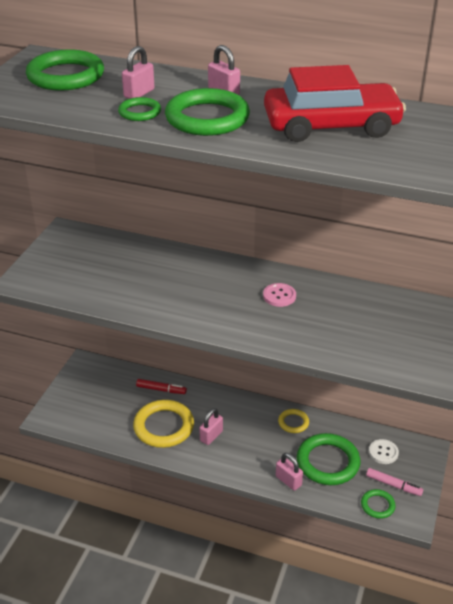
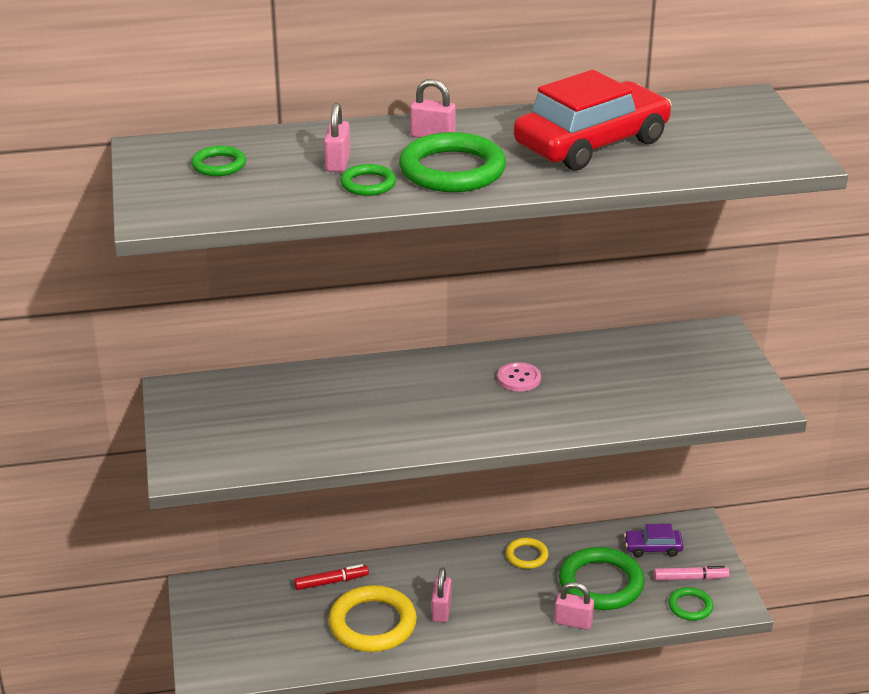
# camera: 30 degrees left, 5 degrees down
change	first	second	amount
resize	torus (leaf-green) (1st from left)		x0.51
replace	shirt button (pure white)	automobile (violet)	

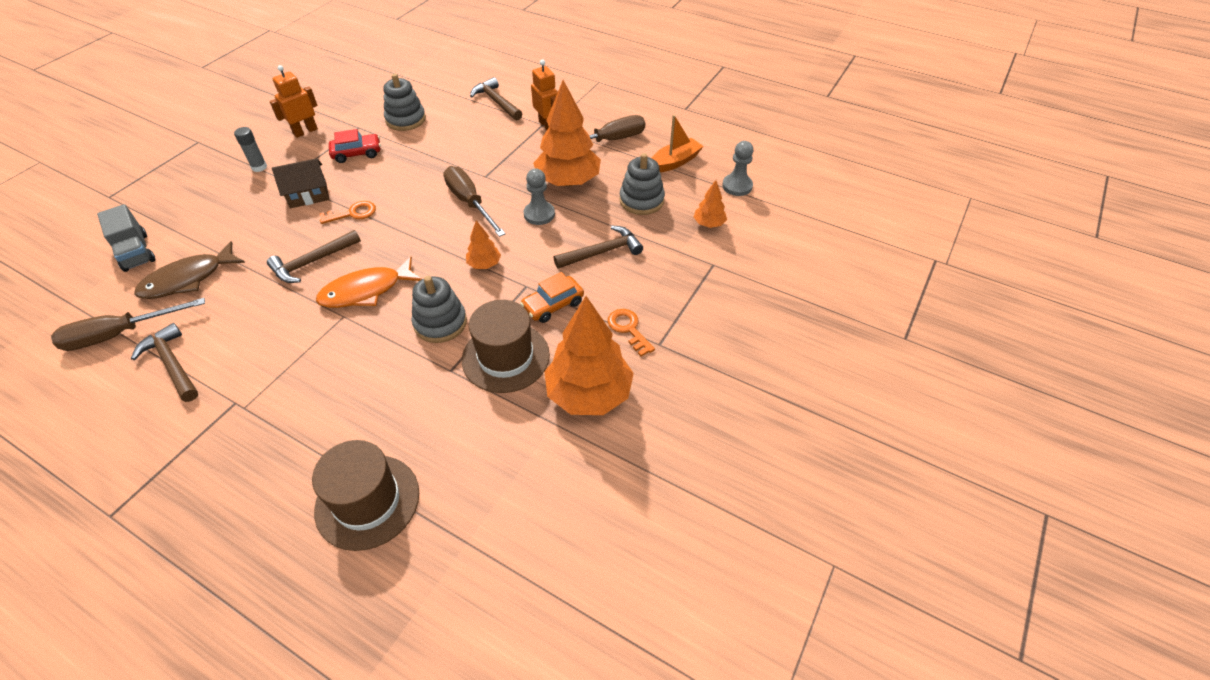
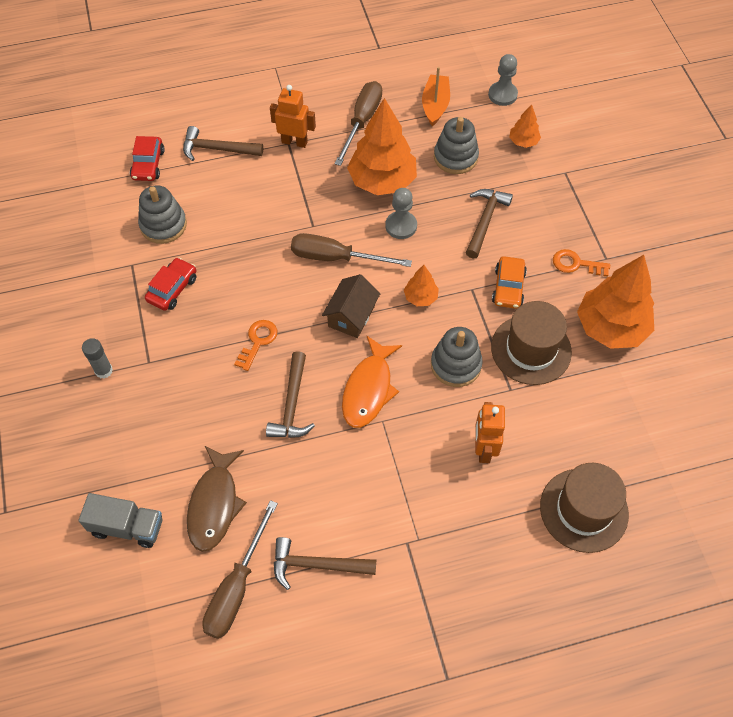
# camera: 45 degrees left, 10 degrees up
change	first	second	amount
move	robot (orange-coloured) (1st from left in the first image)	robot (orange-coloured) (2nd from left)	
move	house (brown)		
insert		automobile (crimson) (1st from left)	

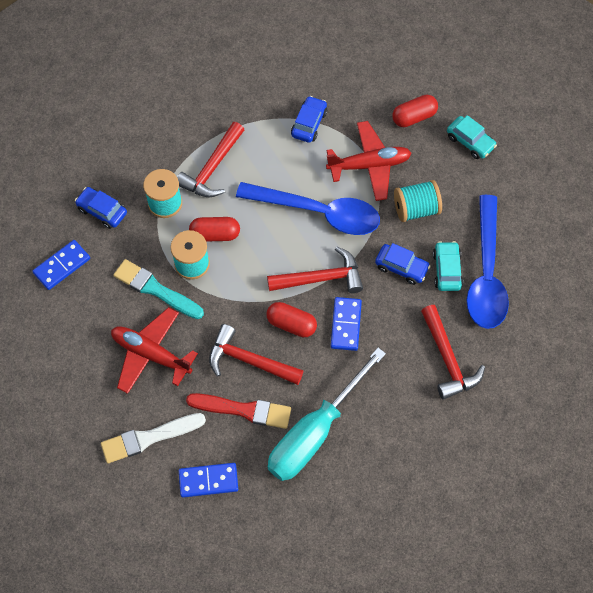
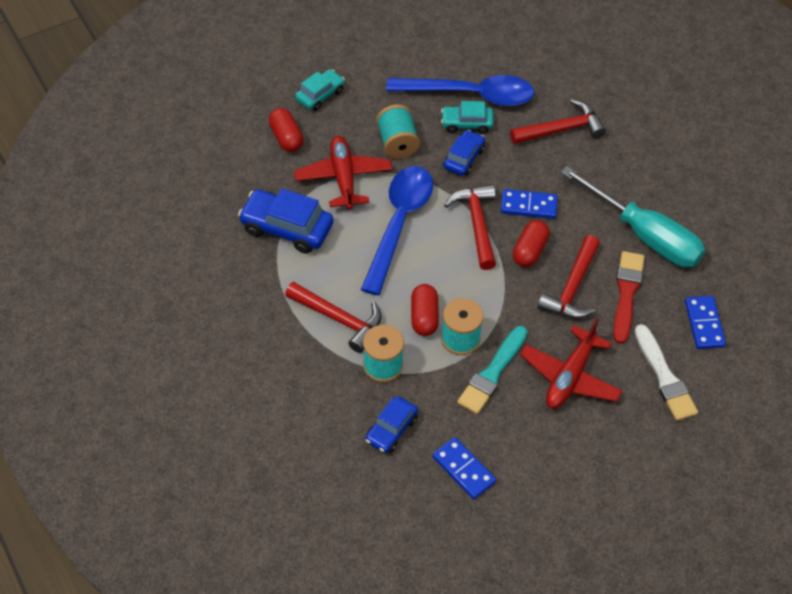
# camera: 90 degrees left, 10 degrees down
change	first	second	amount
resize	automobile (royal blue) (2nd from left in the first image)	automobile (royal blue) (1st from left)	x1.63

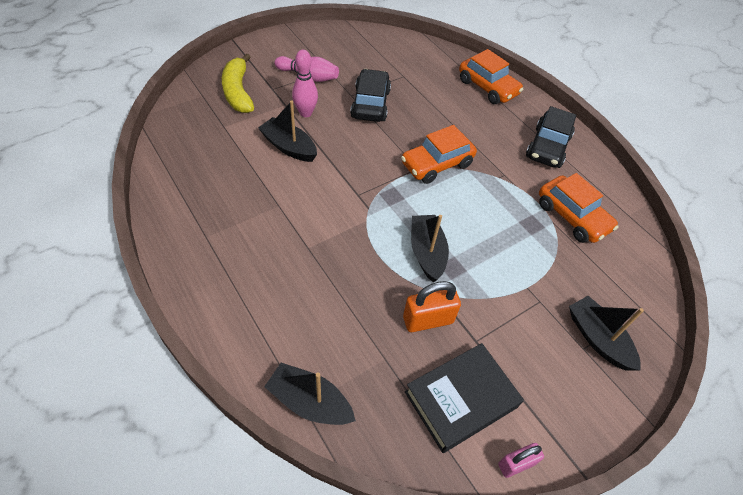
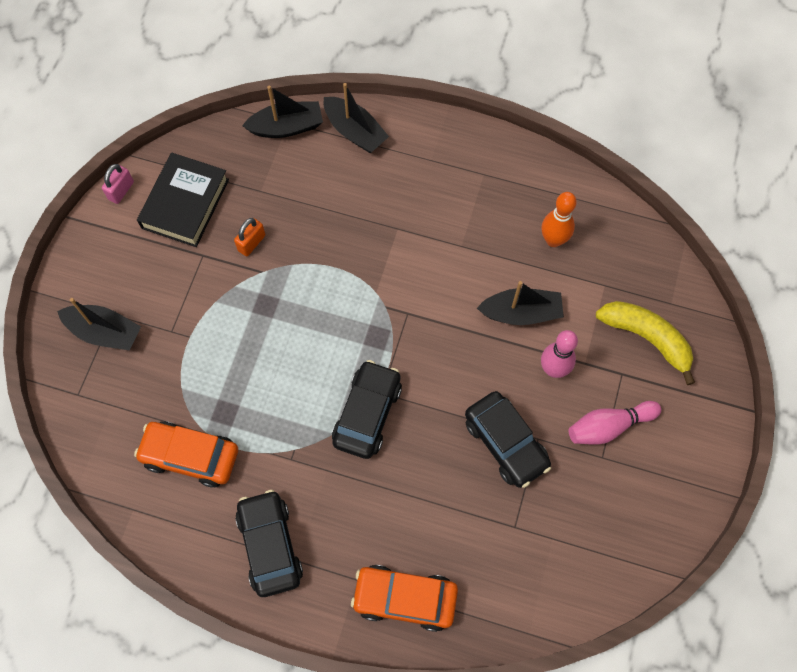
# camera: 145 degrees right, 15 degrees up
change	first	second	amount
recolor	automobile (orange-coloured) (1st from left)	automobile (ebony) (2nd from left)	
resize	small lock (orange-coloured)		x0.65
move	toy boat (ebony) (3rd from left)		
insert		skittle (orange-coloured)	

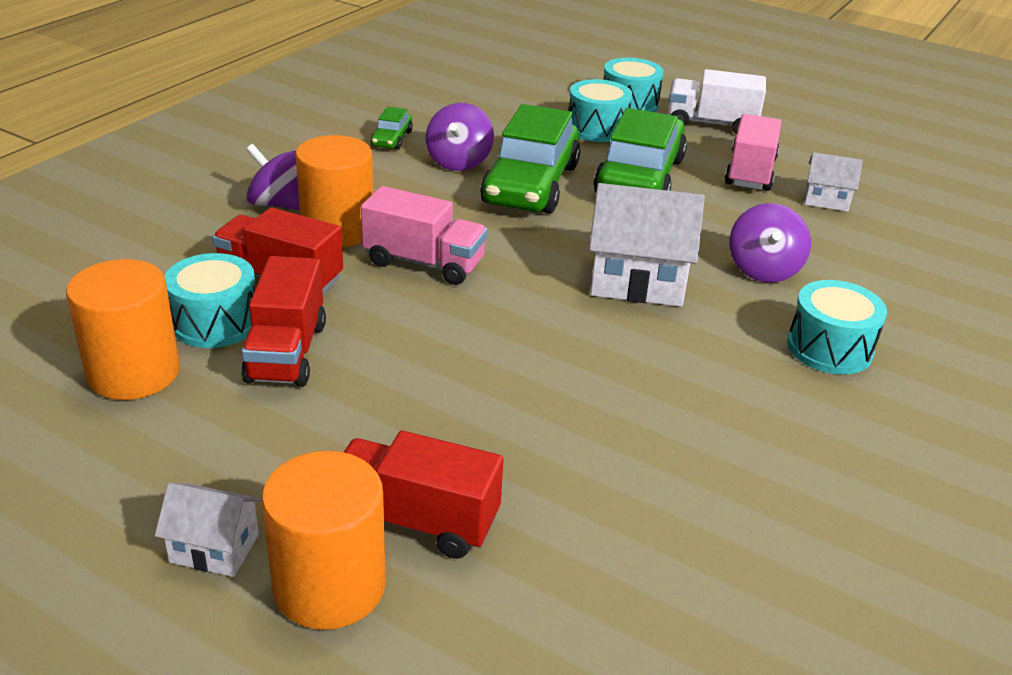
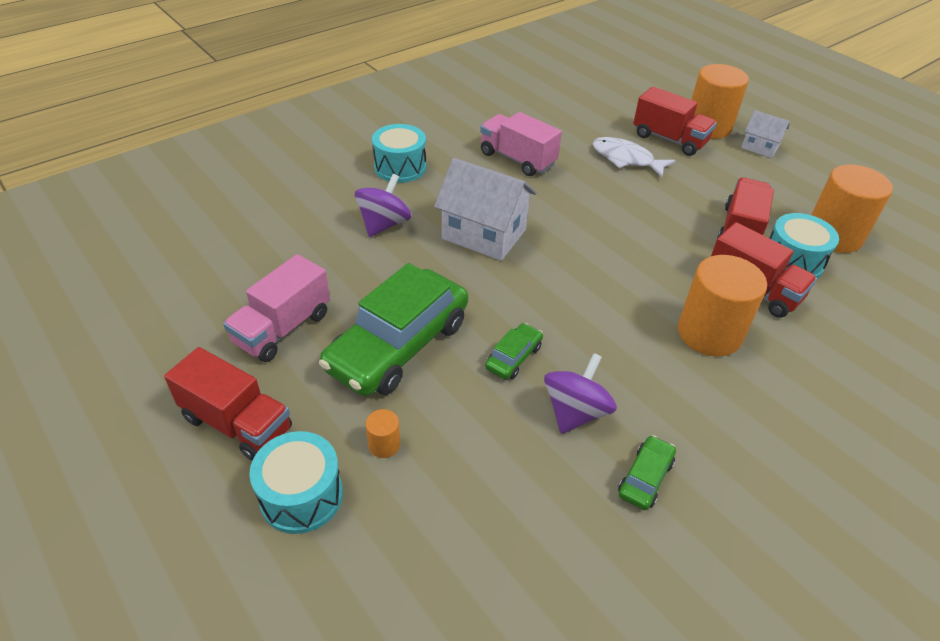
# camera: 160 degrees left, 10 degrees up
change	first	second	amount
delete	whirligig (violet) (1st from left)		
move	toy truck (pink) (1st from left in the first image)	toy truck (pink) (2nd from left)	
resize	automobile (leaf-green) (2nd from left)		x0.43
replace	snare drum (turquoise) (2nd from left)	cylinder (orange-coloured) (1st from left)	
recolor	toy truck (pure white)	toy truck (crimson) (1st from left)	
delete	house (pure white) (3rd from left)		
insert		fish (pure white)	

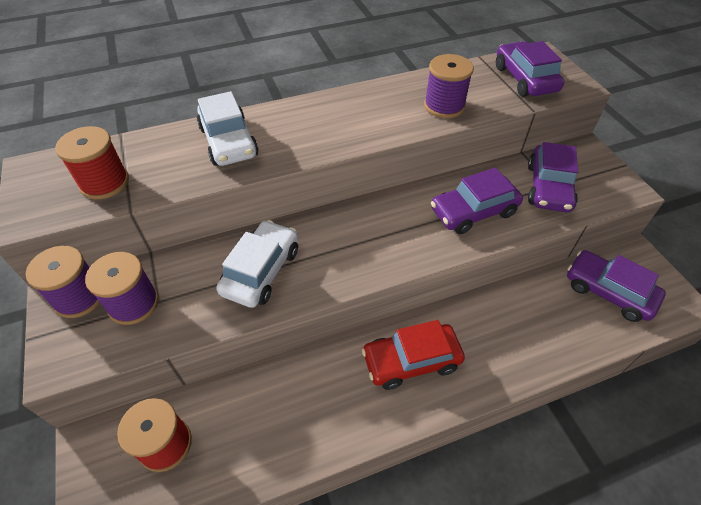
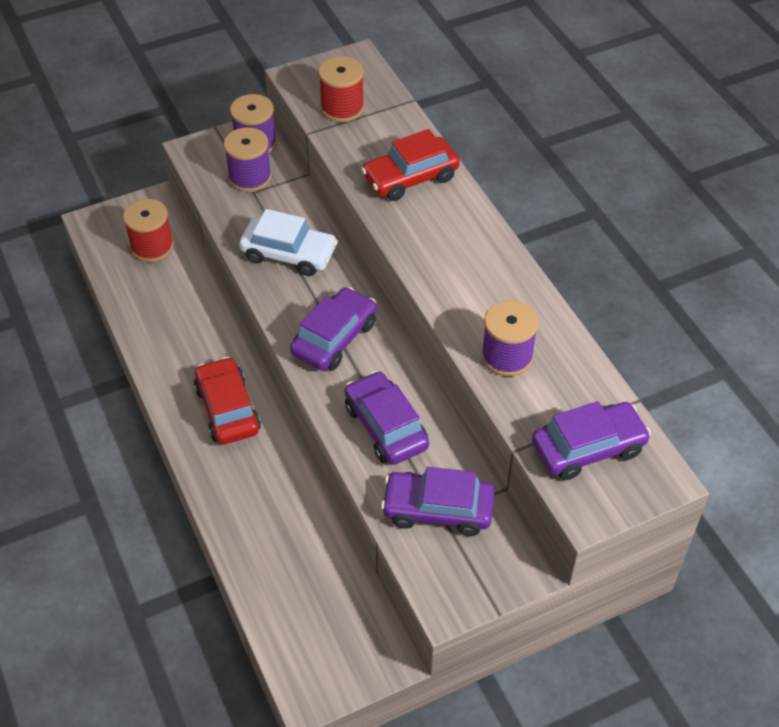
# camera: 85 degrees right, 0 degrees up
change	first	second	amount
recolor	automobile (pure white) (1st from left)	automobile (crimson) (2nd from left)	
move	automobile (violet) (4th from left in the first image)	automobile (violet) (1st from left)	

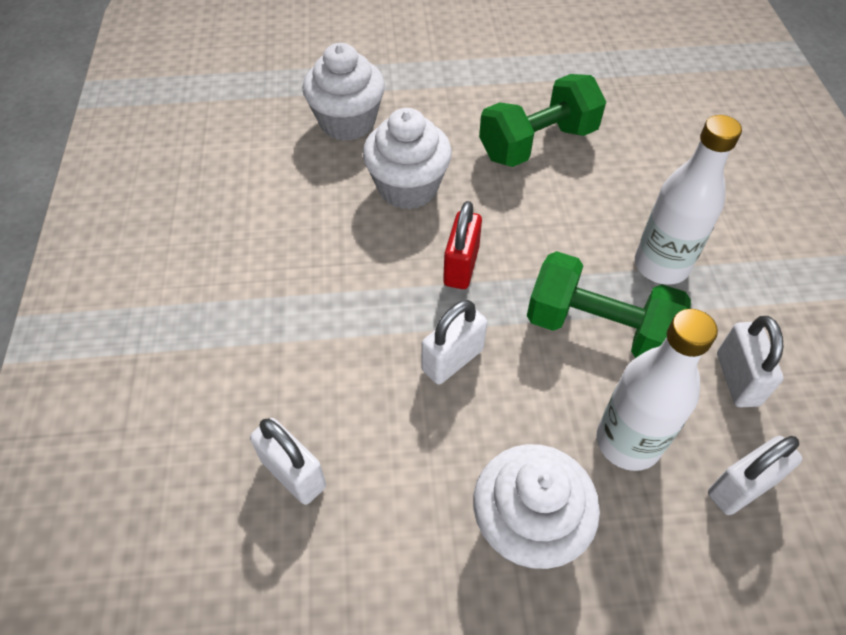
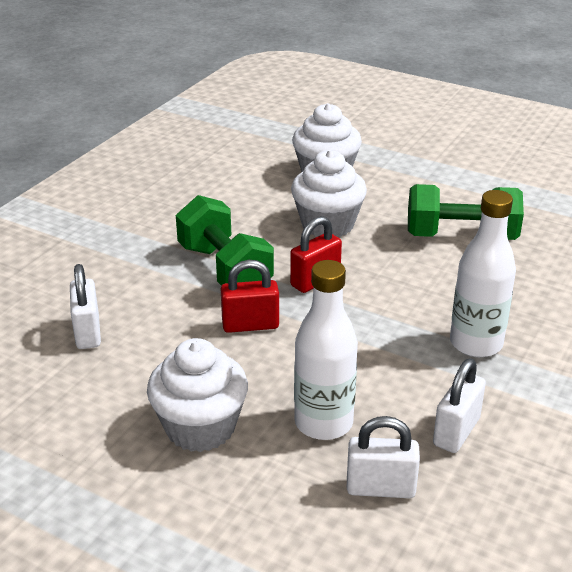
# camera: 35 degrees right, 20 degrees down
change	first	second	amount
recolor	small lock (pure white) (2nd from left)	small lock (crimson) (1st from left)	
move	dumbbell (leaf-green) (2nd from left in the first image)	dumbbell (leaf-green) (1st from left)	

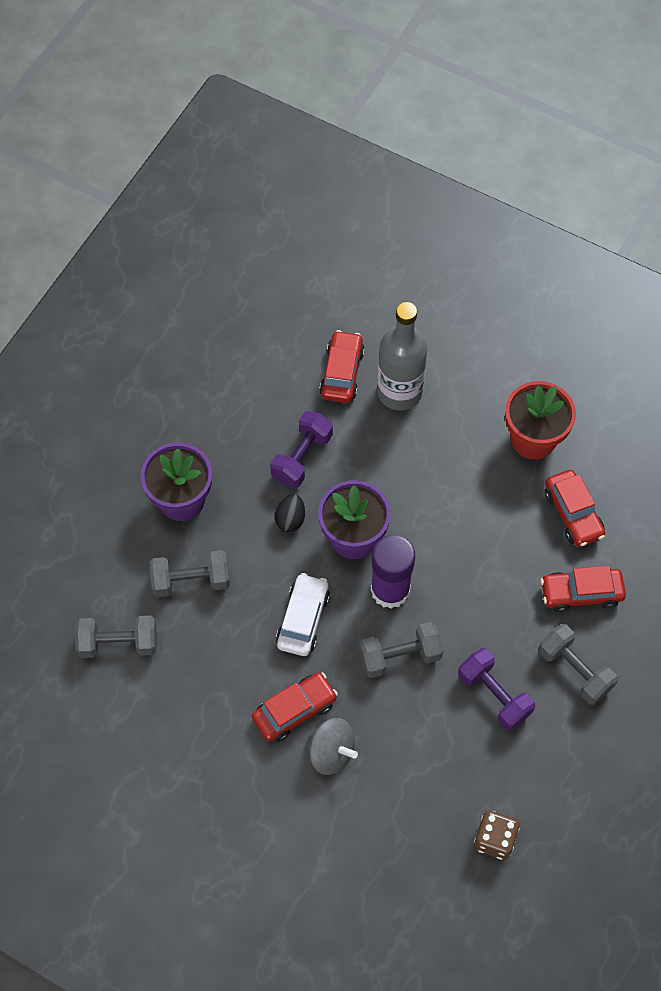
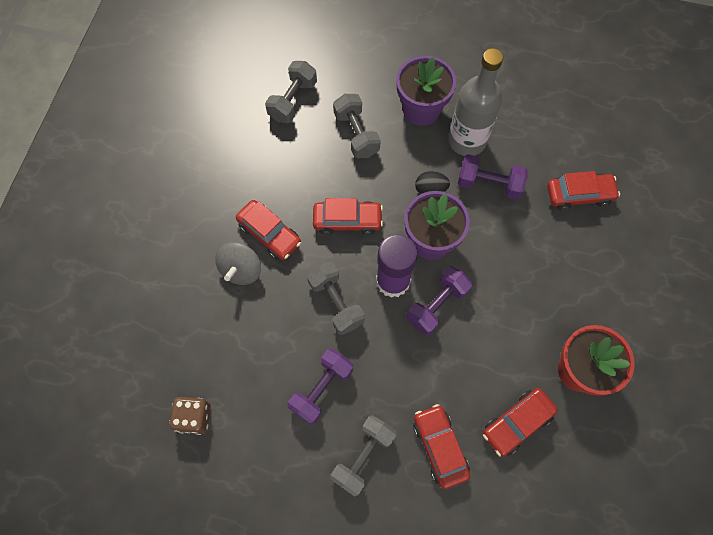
# camera: 75 degrees right, 5 degrees up
change	first	second	amount
rotate	dumbbell (gray) (1st from left)		45 degrees clockwise
recolor	automobile (pure white)	automobile (crimson) (2nd from left)	
move	bottle (gray)		
insert		dumbbell (violet) (2nd from left)	

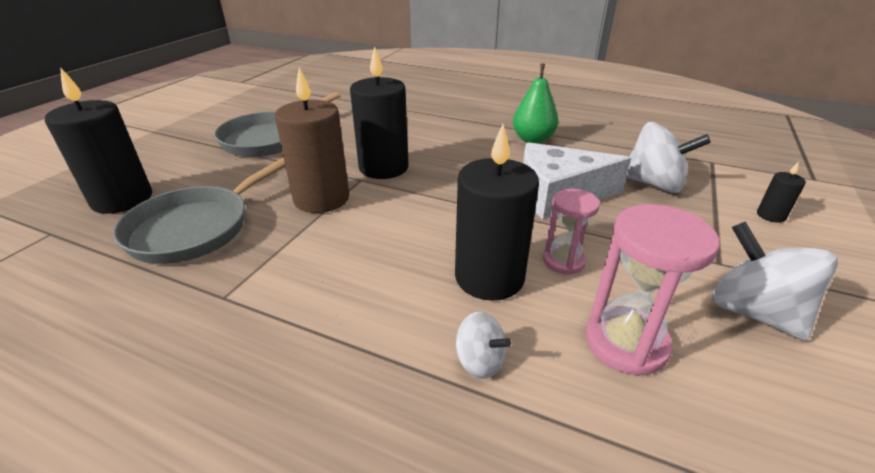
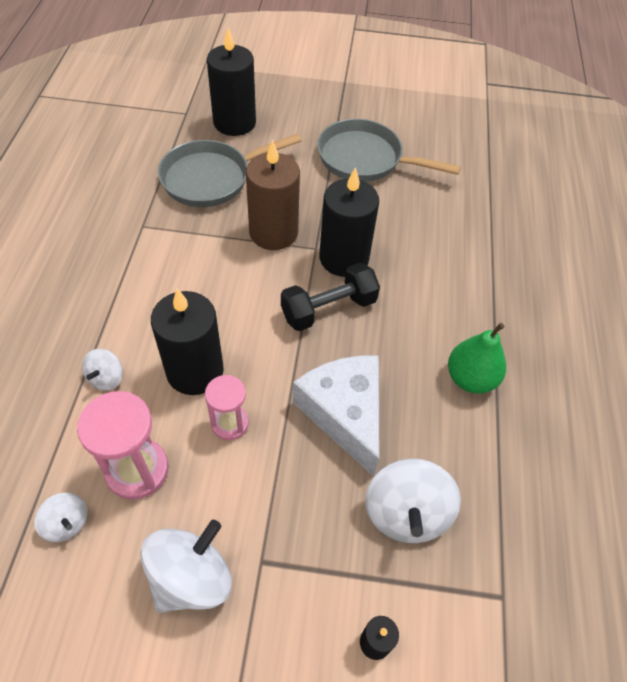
# camera: 70 degrees right, 20 degrees up
change	first	second	amount
rotate	pan (gray) (1st from left)		45 degrees counterclockwise
insert		whirligig (pure white) (1st from left)	
insert		dumbbell (ebony)	

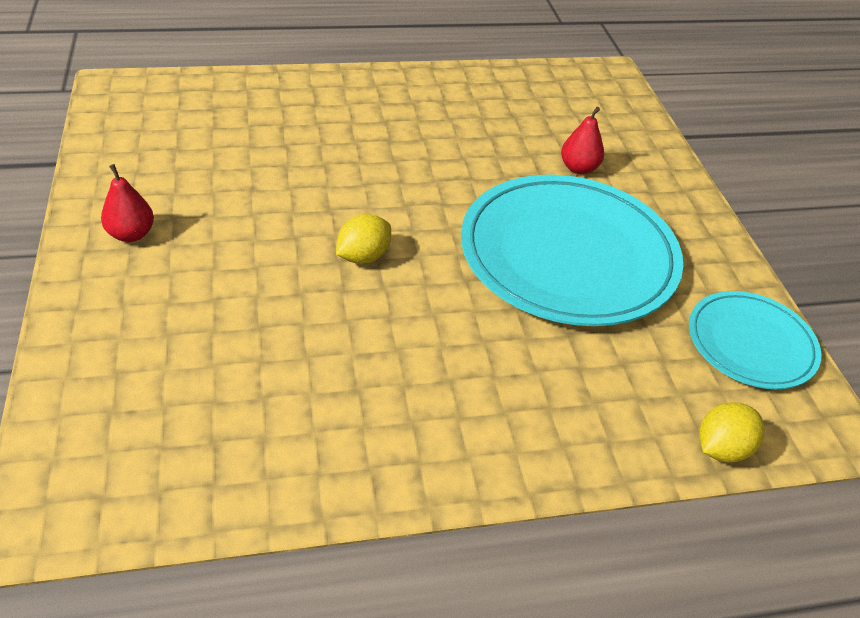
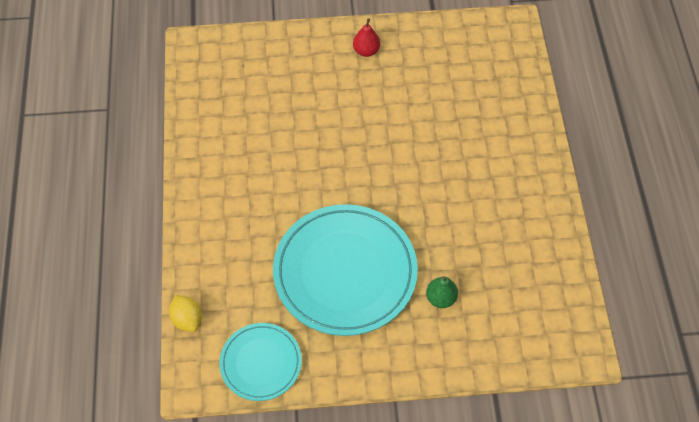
# camera: 100 degrees right, 15 degrees up
change	first	second	amount
delete	lemon (golden) (1st from left)		
recolor	toy pear (crimson) (2nd from left)	toy pear (leaf-green)	

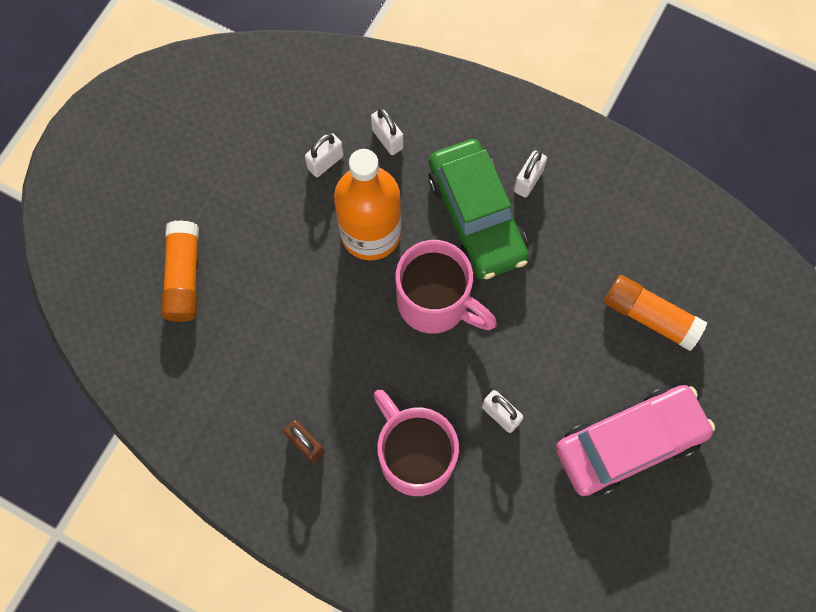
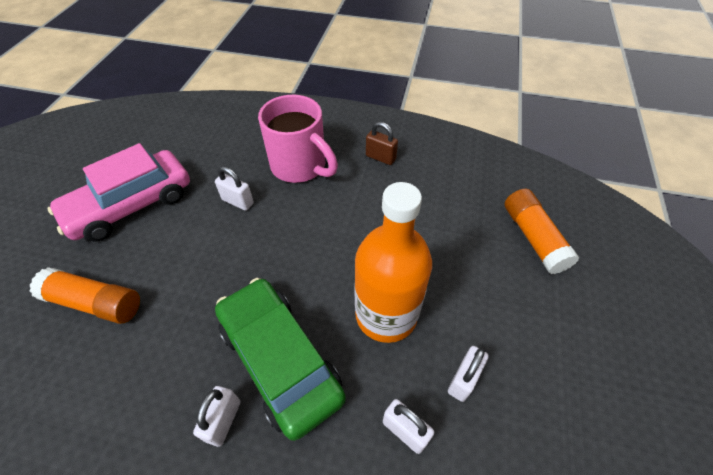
# camera: 165 degrees right, 20 degrees down
change	first	second	amount
delete	coffee mug (pink) (2nd from left)		

